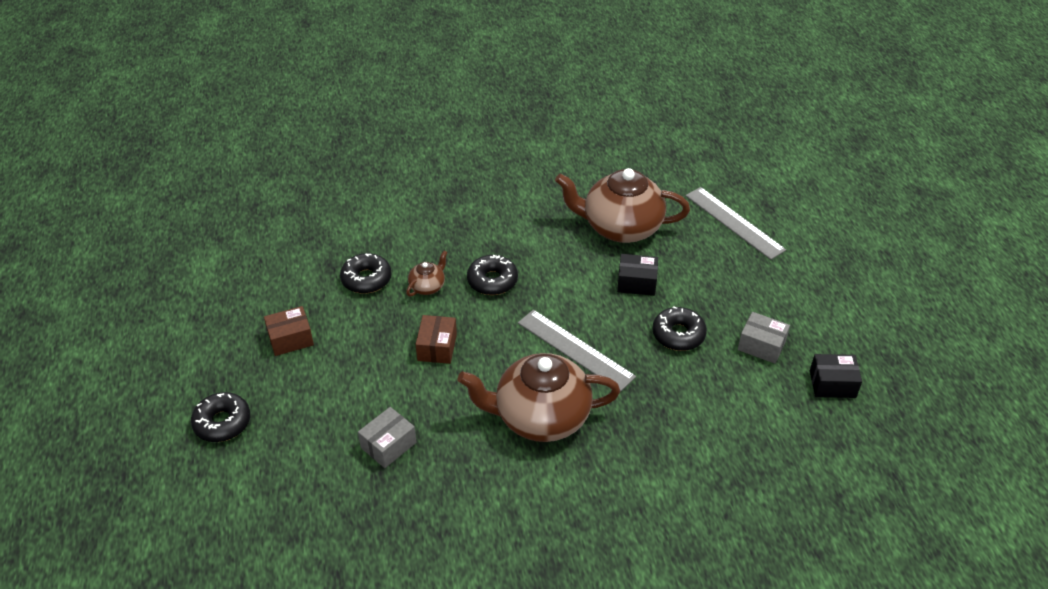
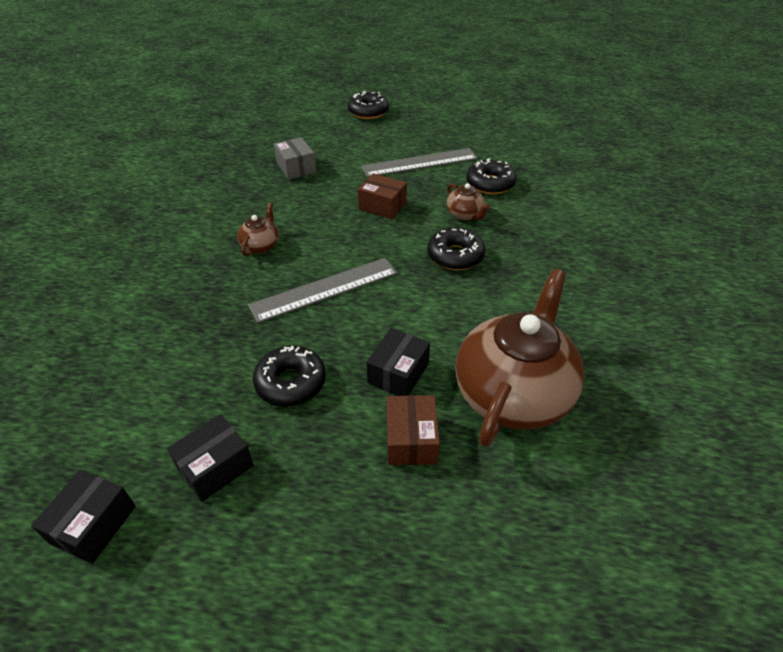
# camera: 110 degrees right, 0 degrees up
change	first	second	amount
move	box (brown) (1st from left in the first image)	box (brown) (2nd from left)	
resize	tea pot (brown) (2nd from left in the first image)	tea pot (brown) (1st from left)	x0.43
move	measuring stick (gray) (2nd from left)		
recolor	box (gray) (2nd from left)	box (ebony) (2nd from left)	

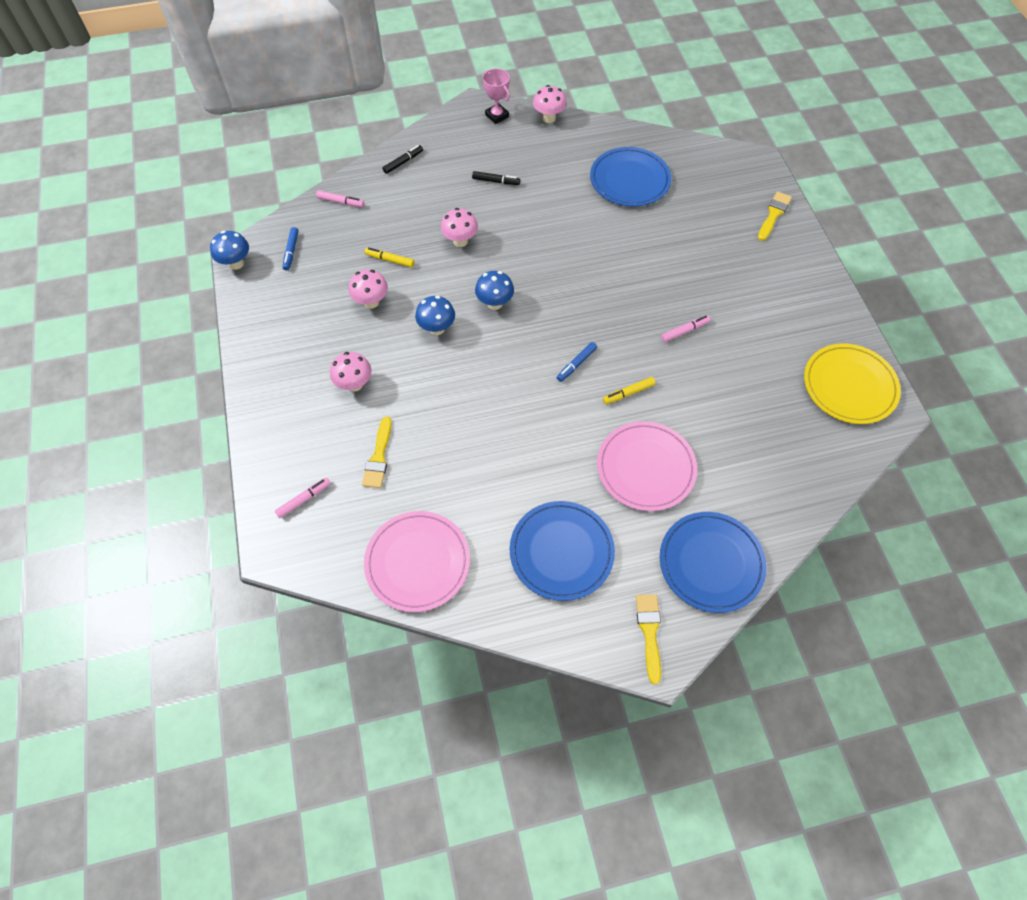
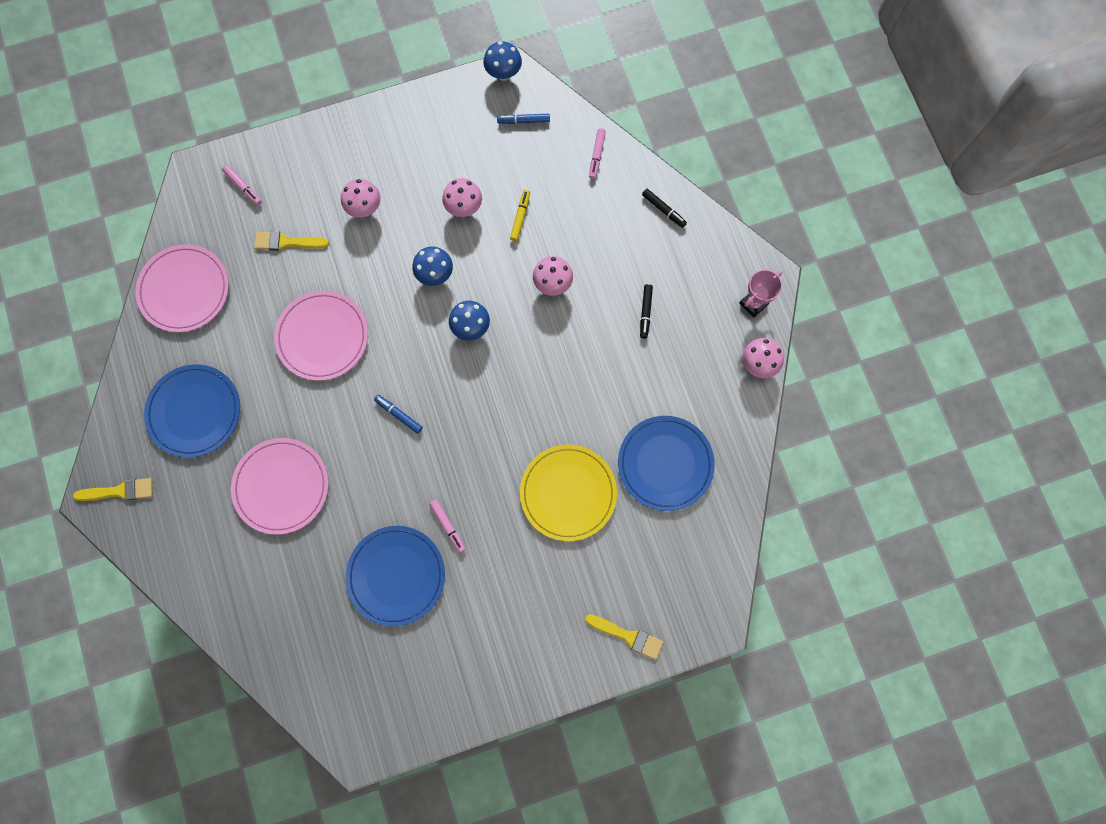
# camera: 85 degrees right, 15 degrees up
change	first	second	amount
delete	marker (golden) (2nd from left)		
move	plate (royal blue) (3rd from left in the first image)	plate (royal blue) (2nd from left)	
move	plate (golden)		
insert		plate (pink) (3rd from left)	

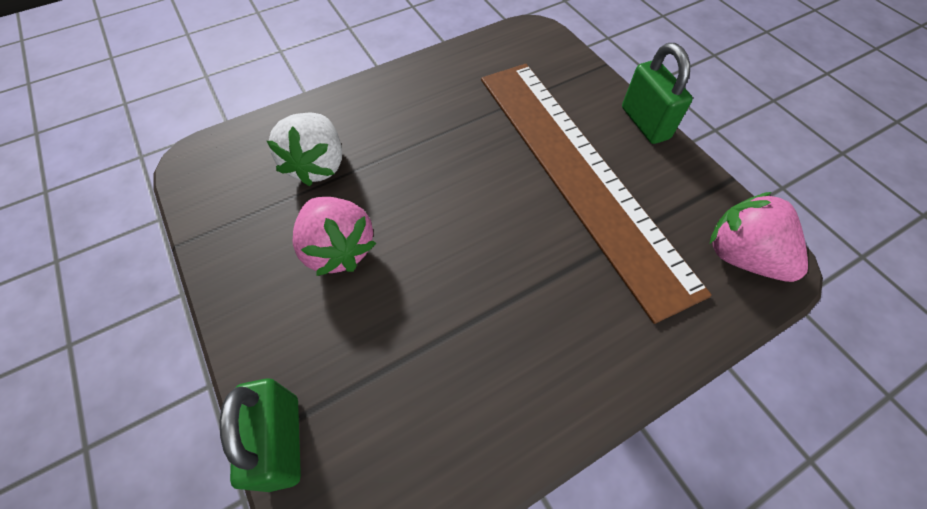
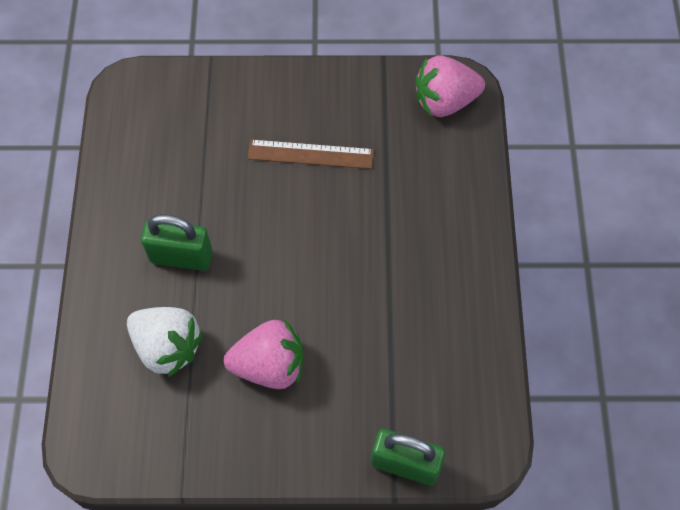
# camera: 60 degrees left, 5 degrees up
change	first	second	amount
resize	measuring stick (brown)		x0.42
move	small lock (leaf-green) (2nd from left in the first image)	small lock (leaf-green) (1st from left)	

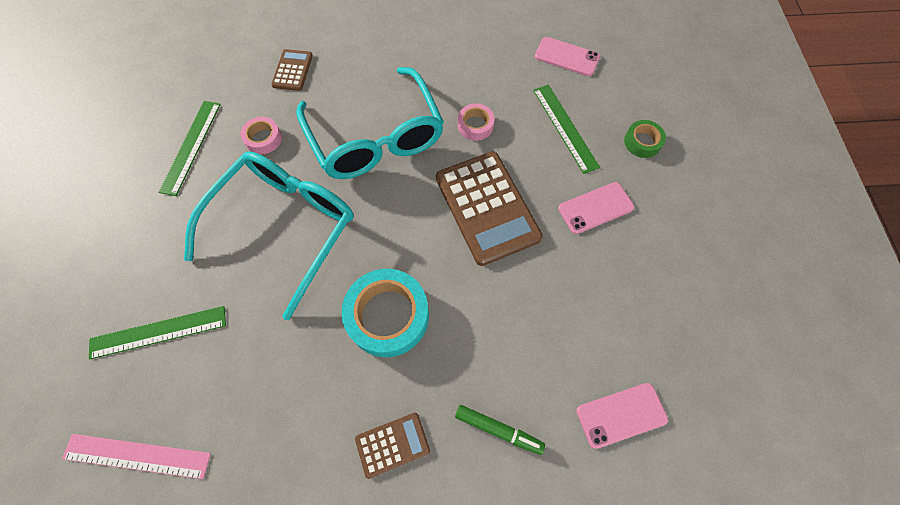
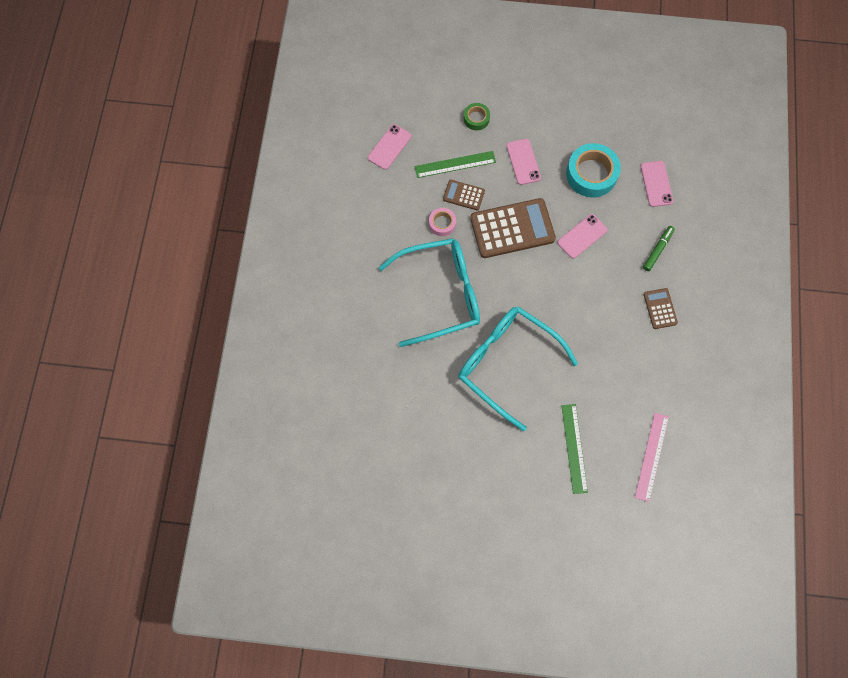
# camera: 80 degrees left, 5 degrees up
change	first	second	amount
delete	measuring stick (leaf-green) (2nd from left)		
delete	tape (pink) (1st from left)		
move	pocket calculator (brown) (1st from left)		
move	tape (turquoise)		
insert		phone (pink) (3rd from left)	

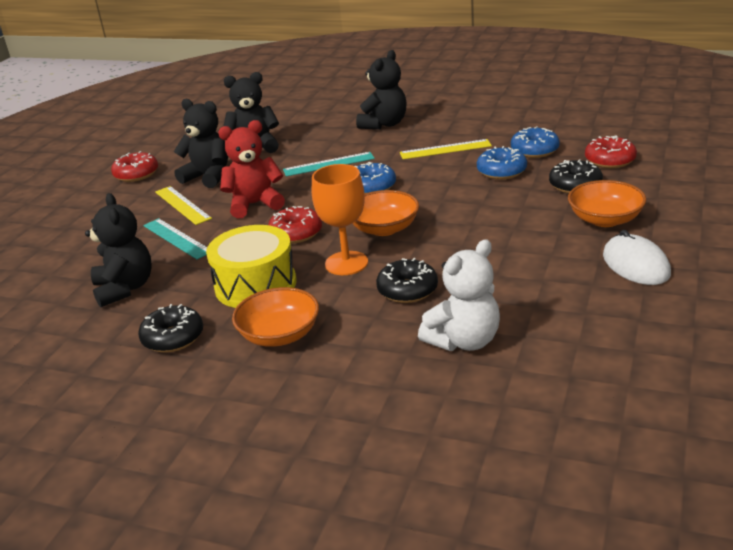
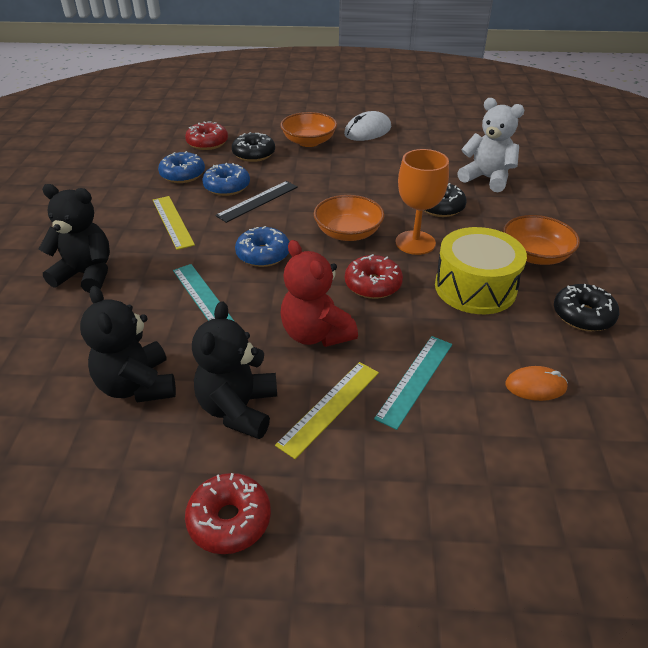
# camera: 110 degrees left, 10 degrees up
change	first	second	amount
replace	stuffed bear (ebony) (1st from left)	PC mouse (orange-coloured)	
insert		measuring stick (ebony)	

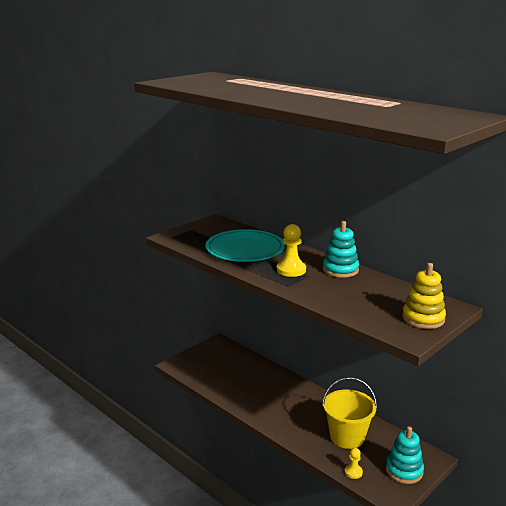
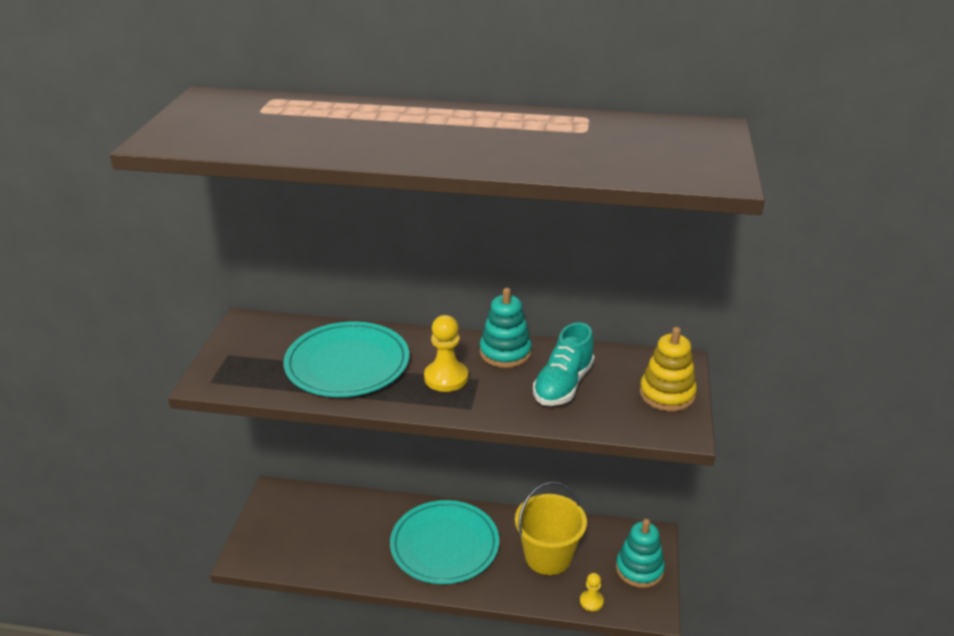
# camera: 35 degrees left, 10 degrees up
change	first	second	amount
insert		plate (turquoise) (2nd from left)	
insert		sneaker (turquoise)	

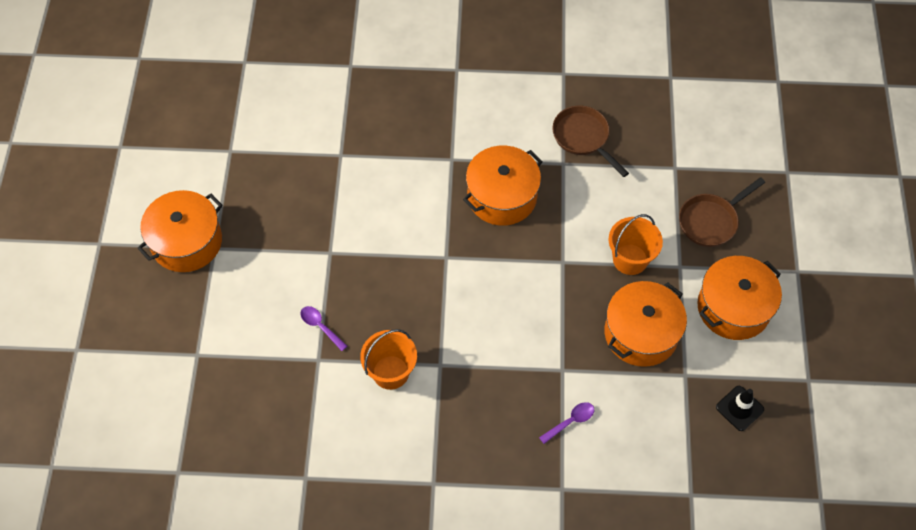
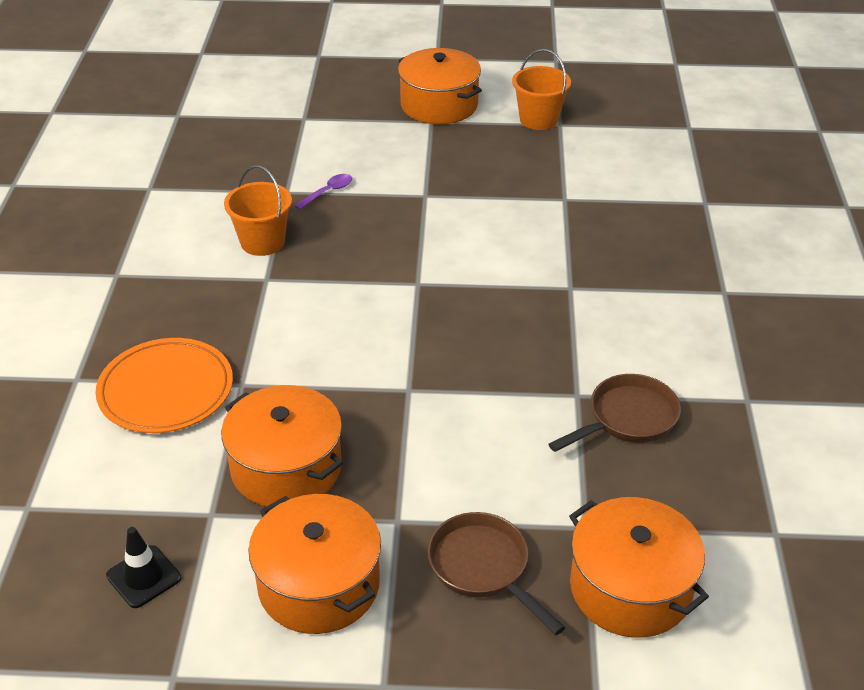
# camera: 90 degrees right, 20 degrees down
change	first	second	amount
move	pot (orange-coloured) (2nd from left in the first image)	pot (orange-coloured) (4th from left)	
replace	spoon (violet) (2nd from left)	plate (orange-coloured)	
move	bucket (orange-coloured) (2nd from left)		

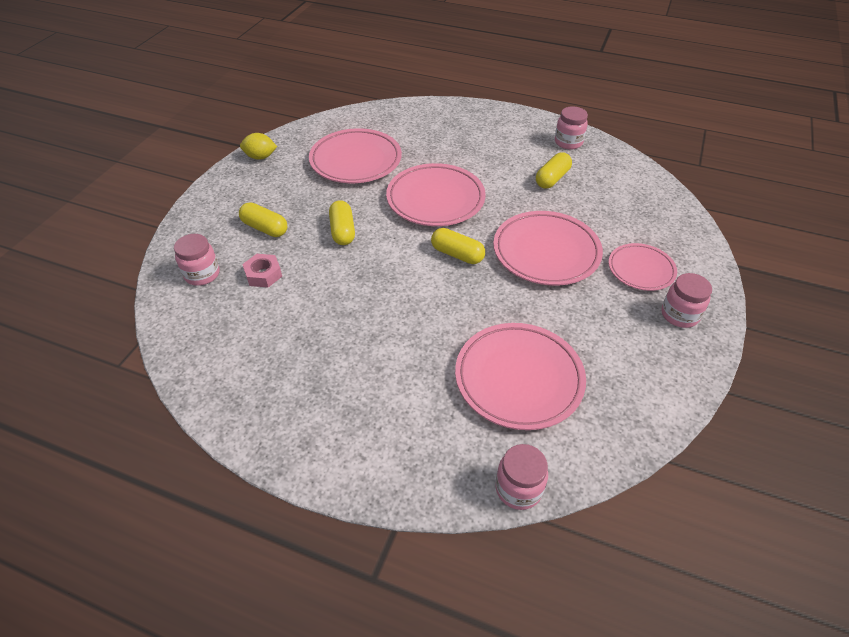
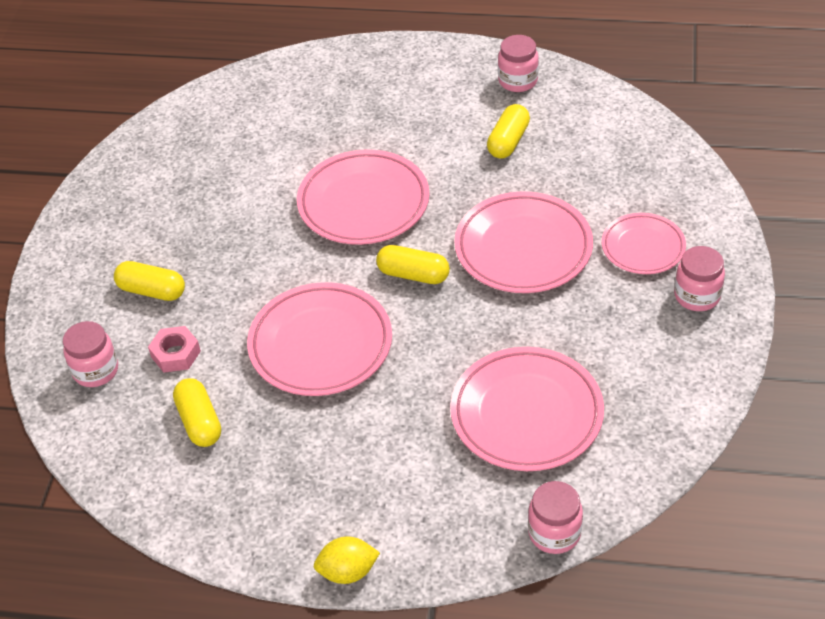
# camera: 10 degrees left, 0 degrees up
change	first	second	amount
move	lemon (golden)		
move	plate (pink) (1st from left)		
move	pill (golden) (2nd from left)		

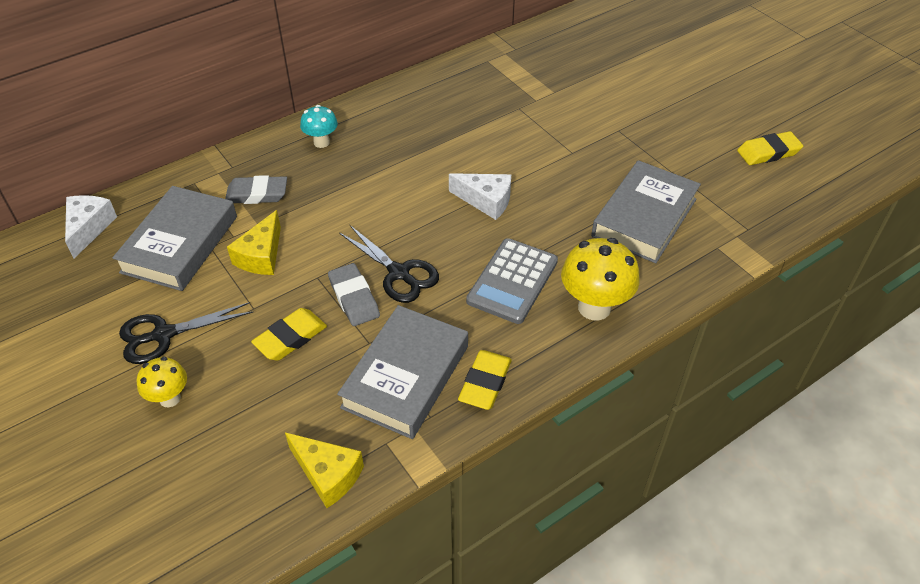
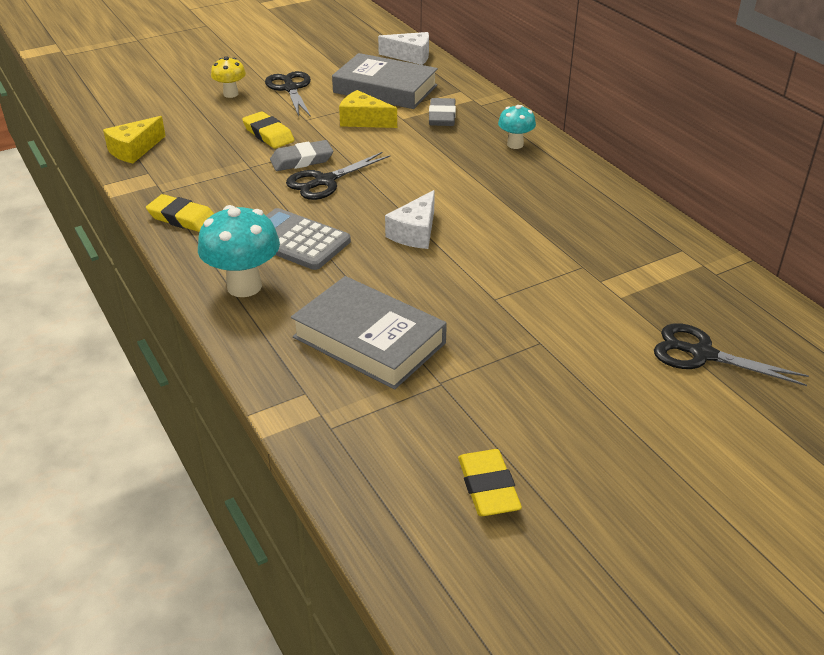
# camera: 95 degrees right, 10 degrees down
change	first	second	amount
delete	hardback (gray) (2nd from left)		
recolor	toadstool (golden) (2nd from left)	toadstool (turquoise) (1st from left)	
insert		pair of scissors (ebony) (3rd from left)	

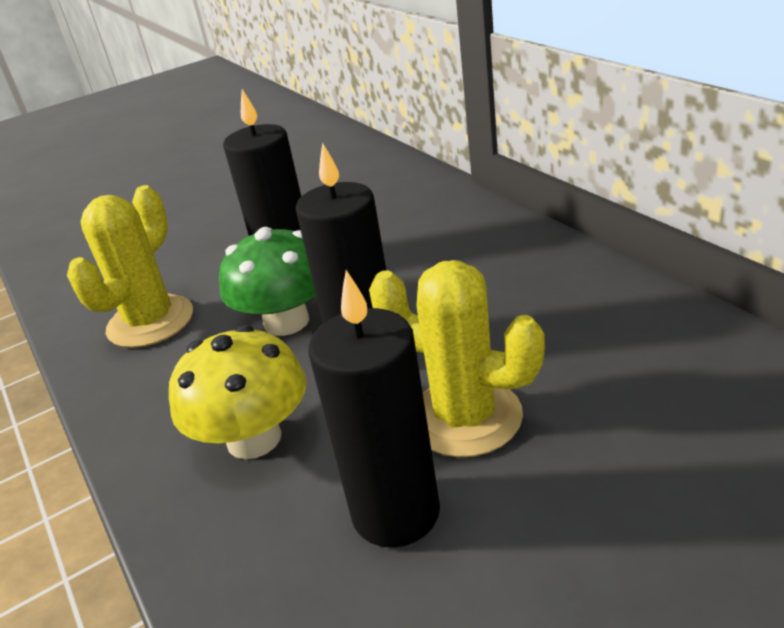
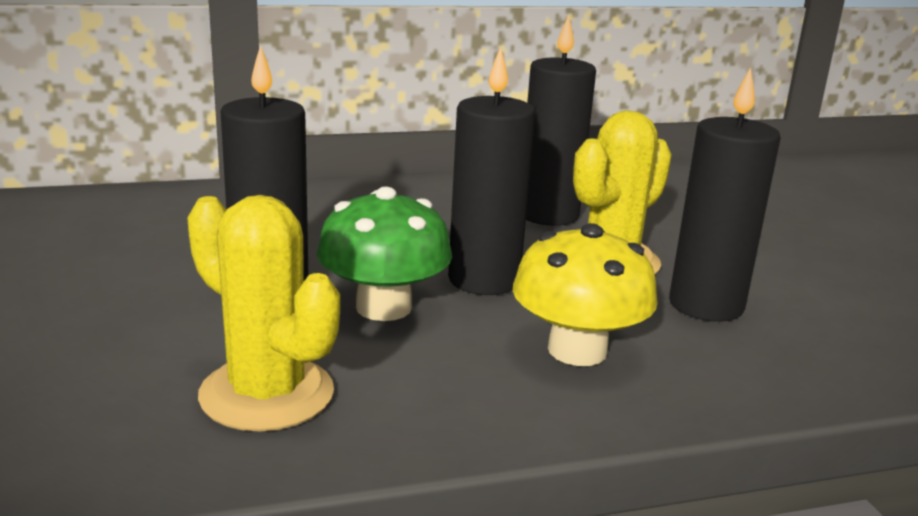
# camera: 80 degrees left, 10 degrees down
change	first	second	amount
insert		candle (ebony) (3rd from left)	

